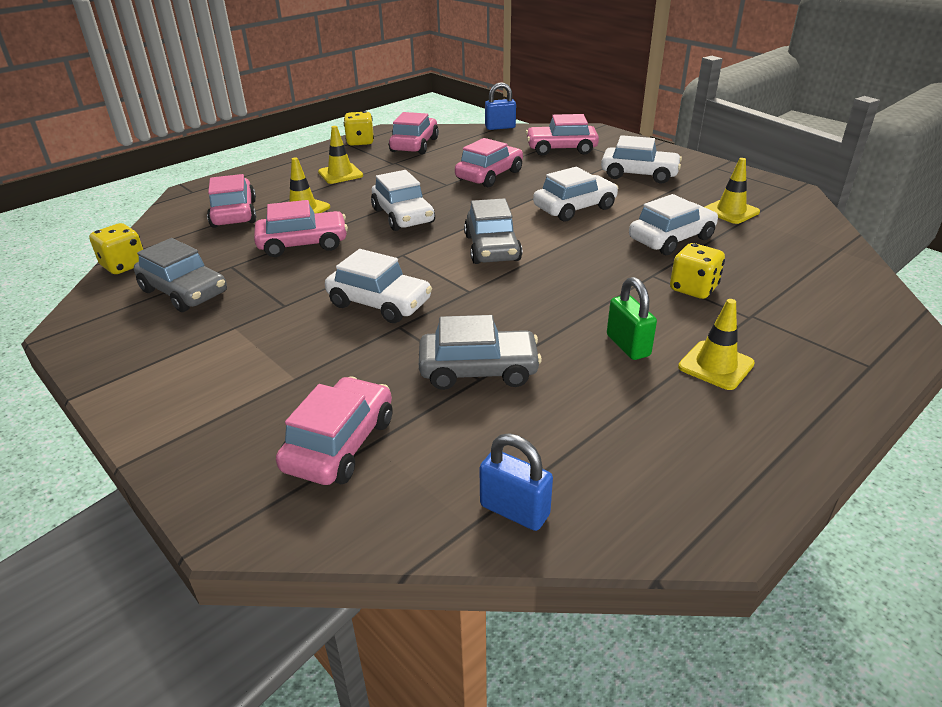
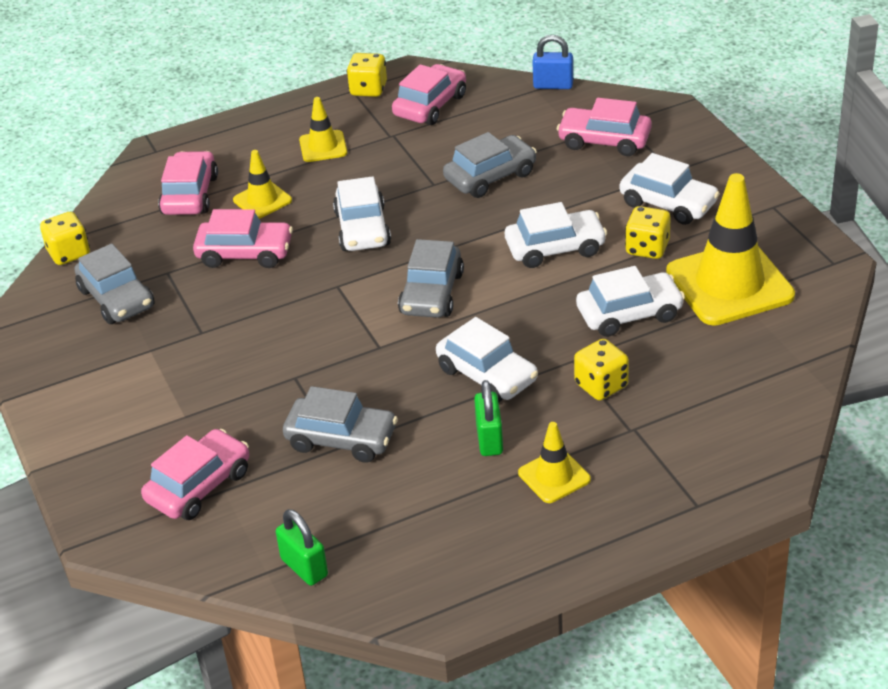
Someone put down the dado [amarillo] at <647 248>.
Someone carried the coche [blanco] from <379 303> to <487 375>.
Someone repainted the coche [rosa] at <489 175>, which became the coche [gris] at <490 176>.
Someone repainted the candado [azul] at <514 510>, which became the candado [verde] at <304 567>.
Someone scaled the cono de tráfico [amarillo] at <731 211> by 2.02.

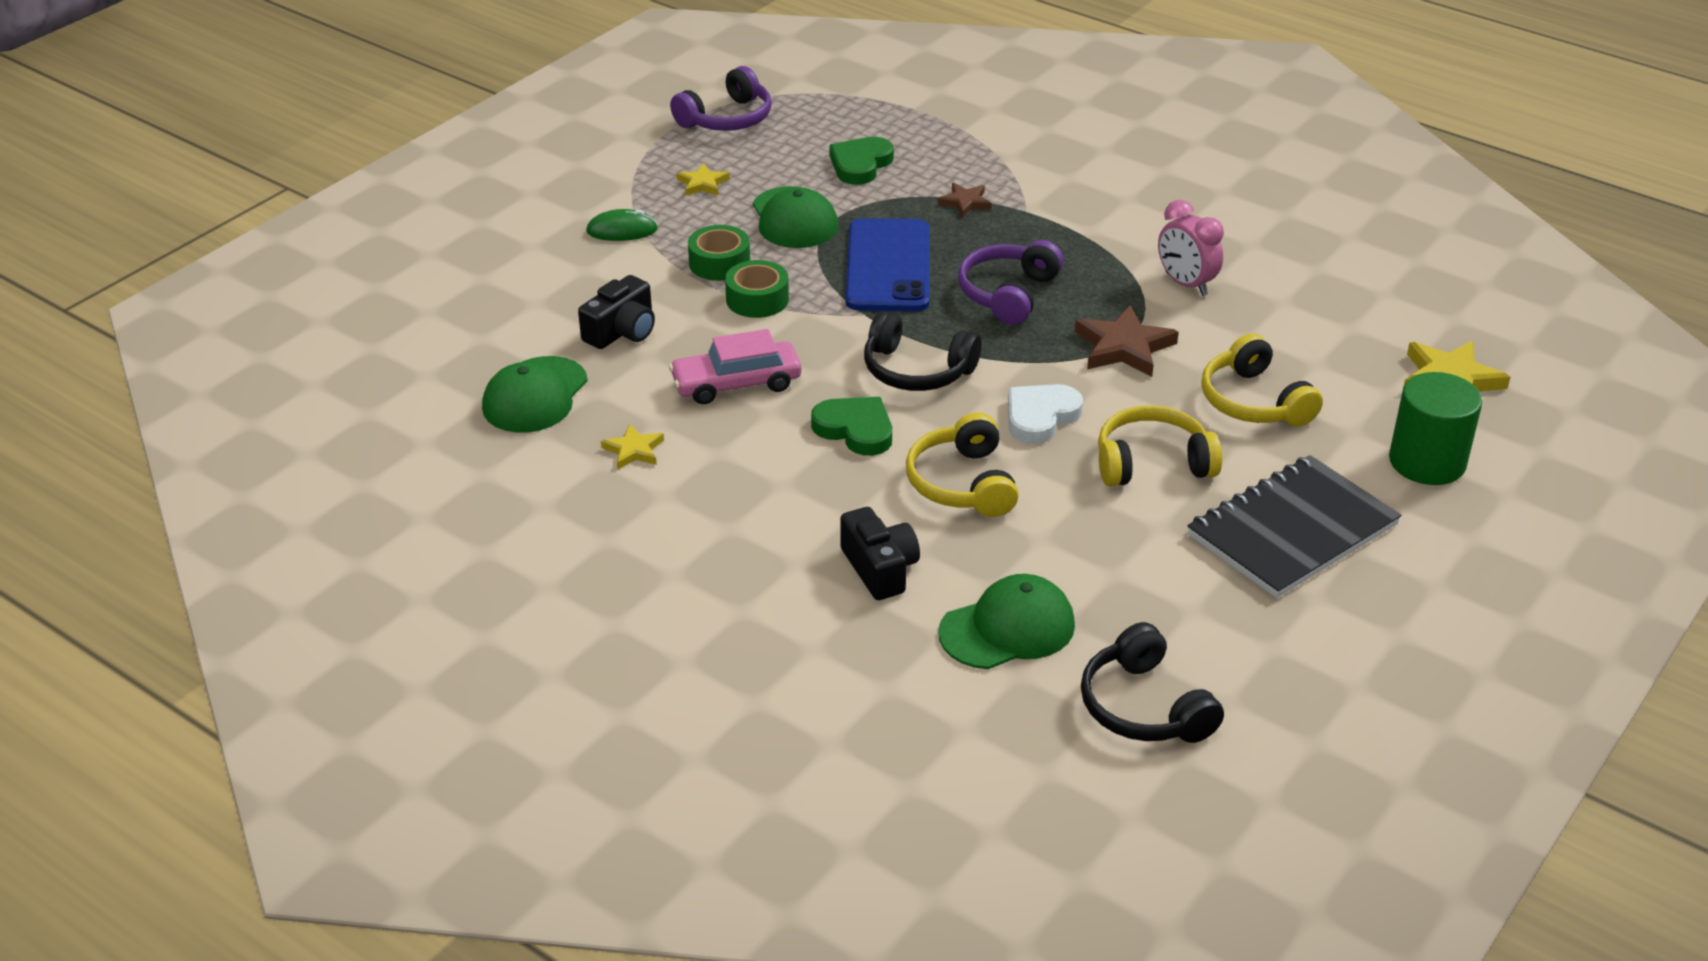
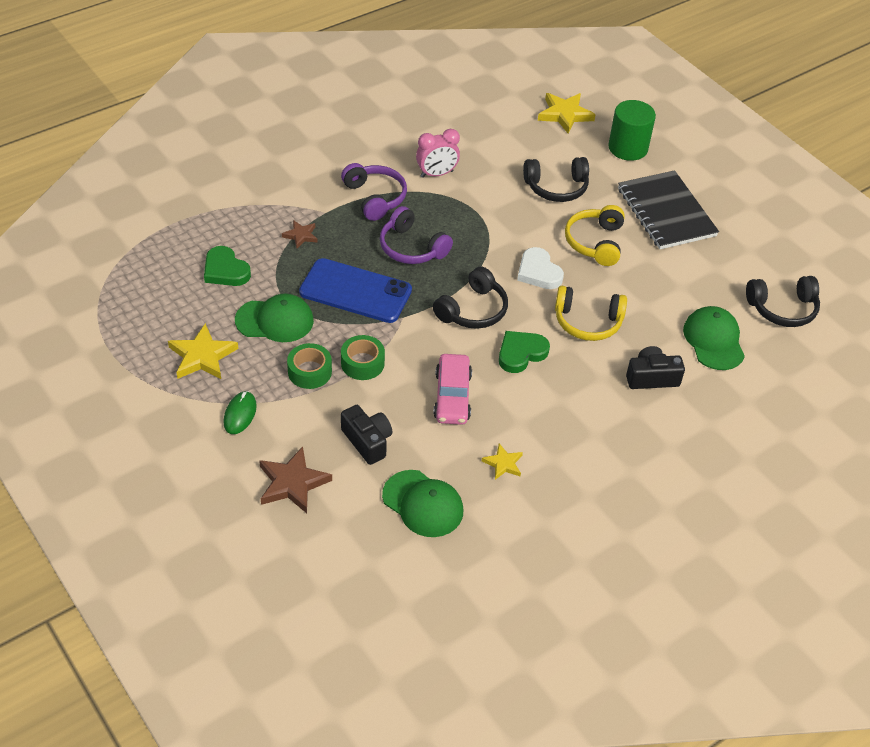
Someone carried the auriculares [morado] from <727 119> to <375 197>.
Someone carried the estrella [marrón] from <1124 347> to <292 483>.
Someone repainted the auriculares [amarillo] at <1253 402>, which became the auriculares [negro] at <556 187>.
Someone scaled the estrella [amarillo] at <703 183> by 1.75.

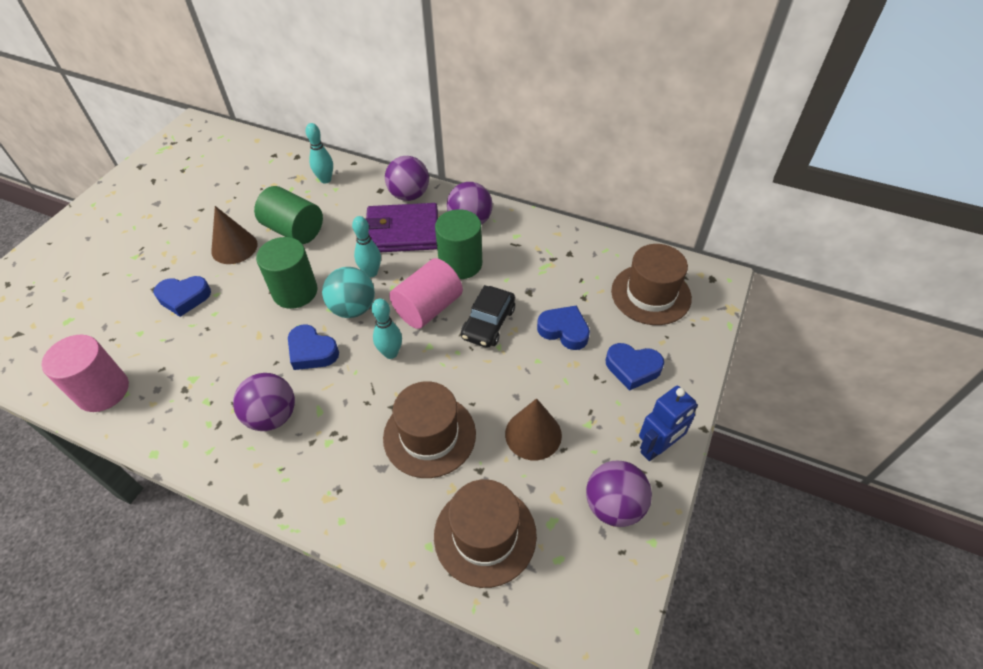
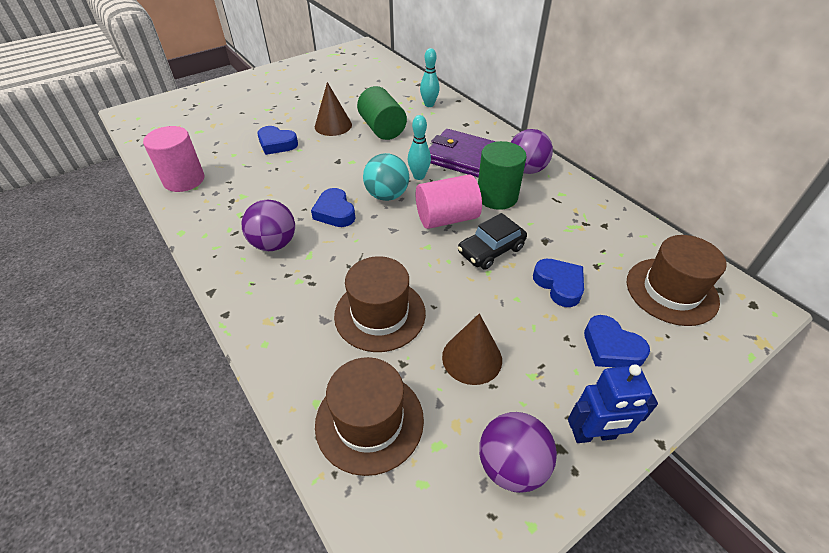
Someone took away the cilindro [verde] at <295 292>.
Someone took away the bolo [turquesa] at <391 353>.
Someone took away the pelota [morado] at <409 195>.

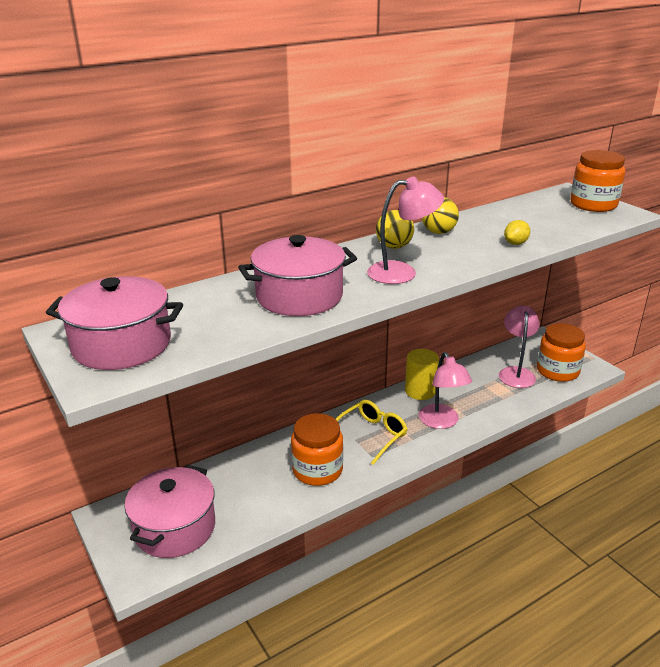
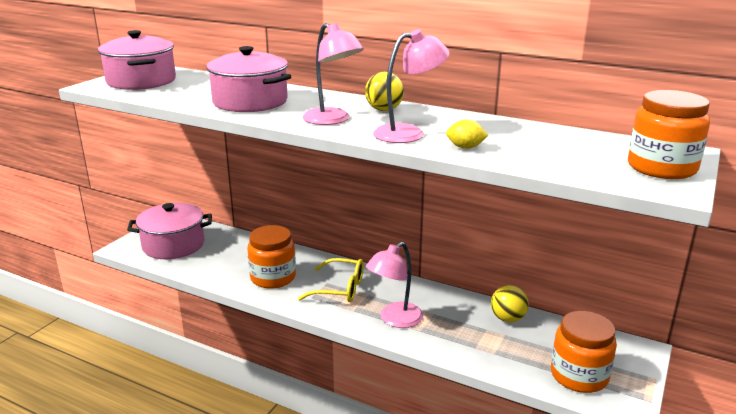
Someone took away the cilindro [amarillo] at <420 391>.
Someone carried the pelota [amarillo] from <438 232> to <508 318>.
Someone carried the lámpara [rosa] from <516 373> to <409 133>.

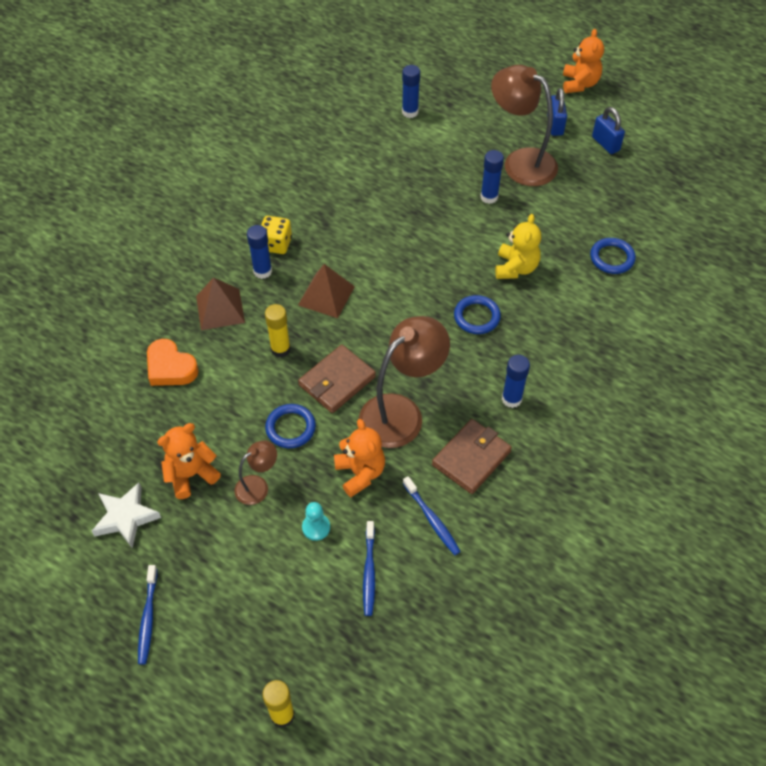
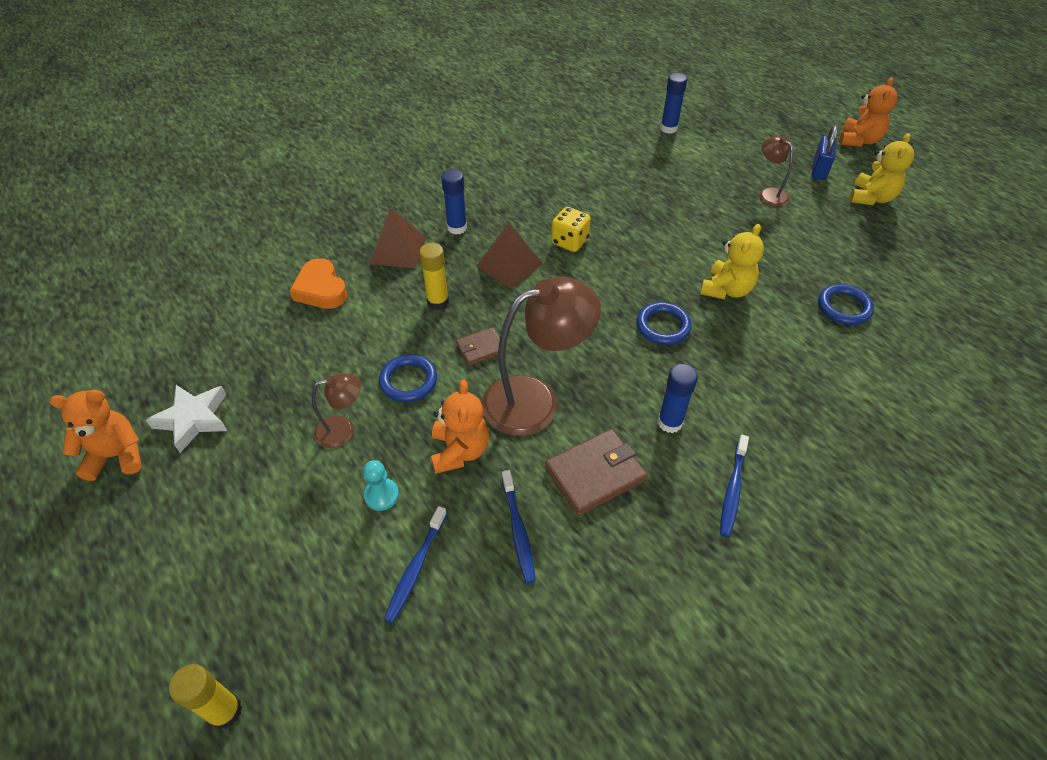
Someone took away the barra de pegamento [azul] at <489 197>.
Someone carried the cepillo de dientes [azul] from <148 618> to <732 490>.
Someone carried the osito [naranja] from <191 475> to <117 455>.
Someone carried the dado [amarillo] from <276 244> to <569 241>.
Someone swapped the candado [azul] at <605 144> for the osito [amarillo] at <871 198>.
Someone scaled the cartera [marrón] at <337 381> by 0.58.
Someone scaled the lámpara [marrón] at <520 162> by 0.51.

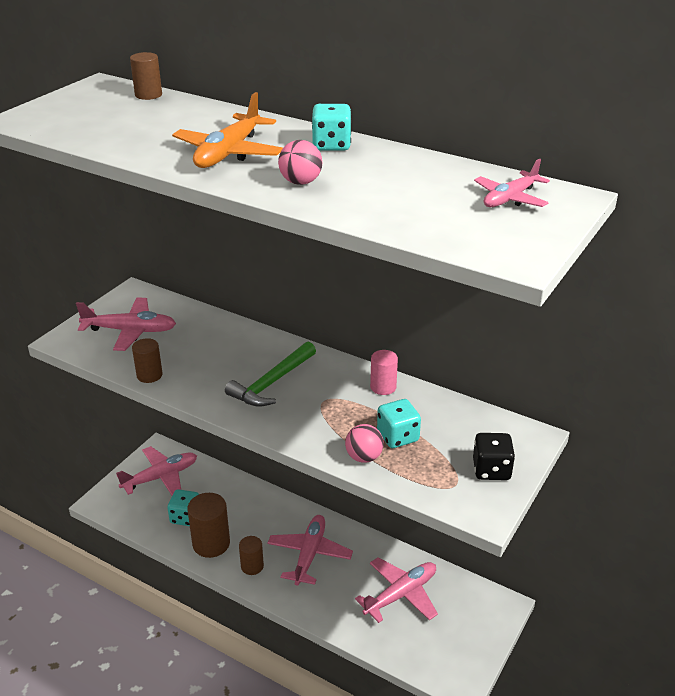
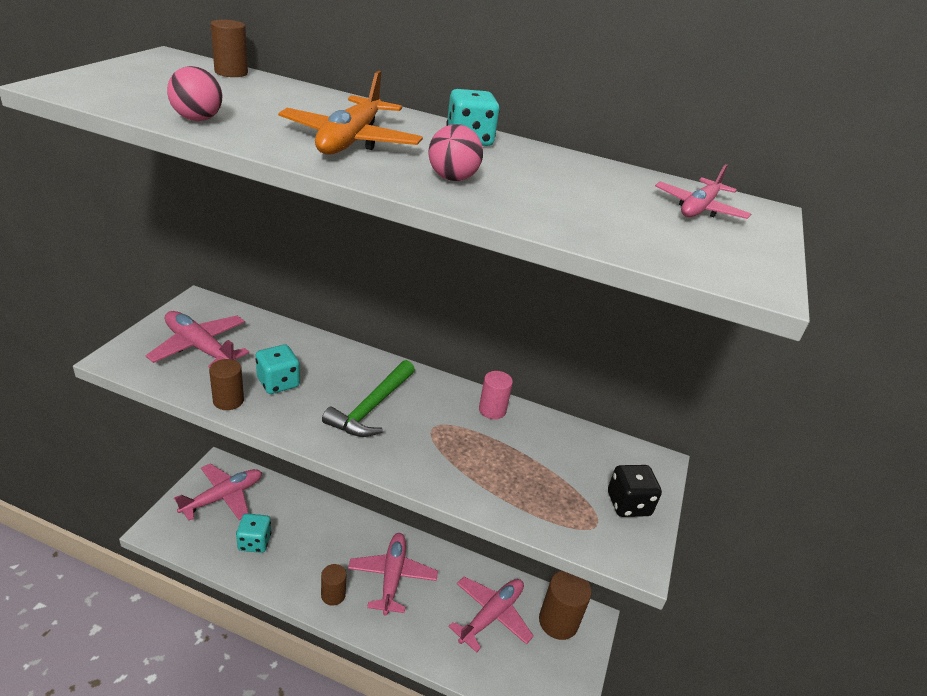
Someone carried the cilindro [marrón] from <211 543> to <558 621>.
Someone carried the pelota [rosa] from <364 457> to <197 119>.
Someone carried the dado [turquesa] from <398 437> to <278 383>.
Someone rotated the avión [rosa] at <130 331> by 135 degrees counterclockwise.

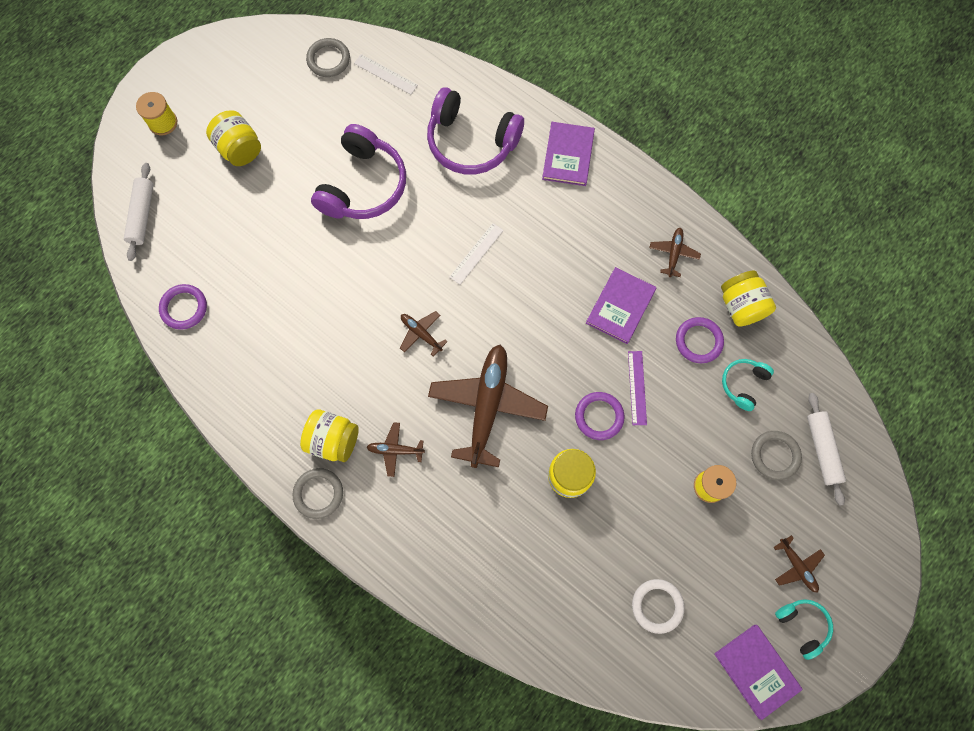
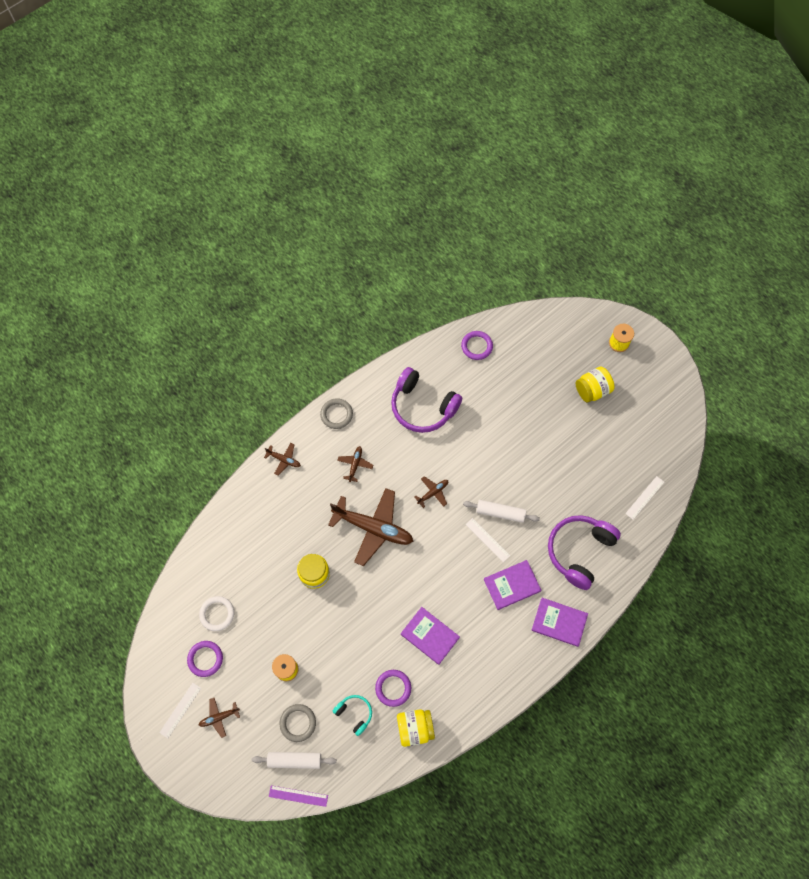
Someone took away the tarro [amarillo] at <333 440>.
Someone took away the anillo [gris] at <328 59>.
Someone carried the rodillo [blanco] from <142 215> to <500 513>.
Someone carried the auriculares [morado] from <363 185> to <422 406>.
Someone carried the anillo [morado] from <599 416> to <205 659>.
Someone carried the regla [morado] from <637 387> to <298 796>.
Someone carried the avión [marrón] from <673 253> to <284 460>.
Someone carried the libro [morado] from <756 671> to <512 585>.
Someone swapped the auriculares [turquesa] at <802 625> for the regla [blanco] at <180 710>.

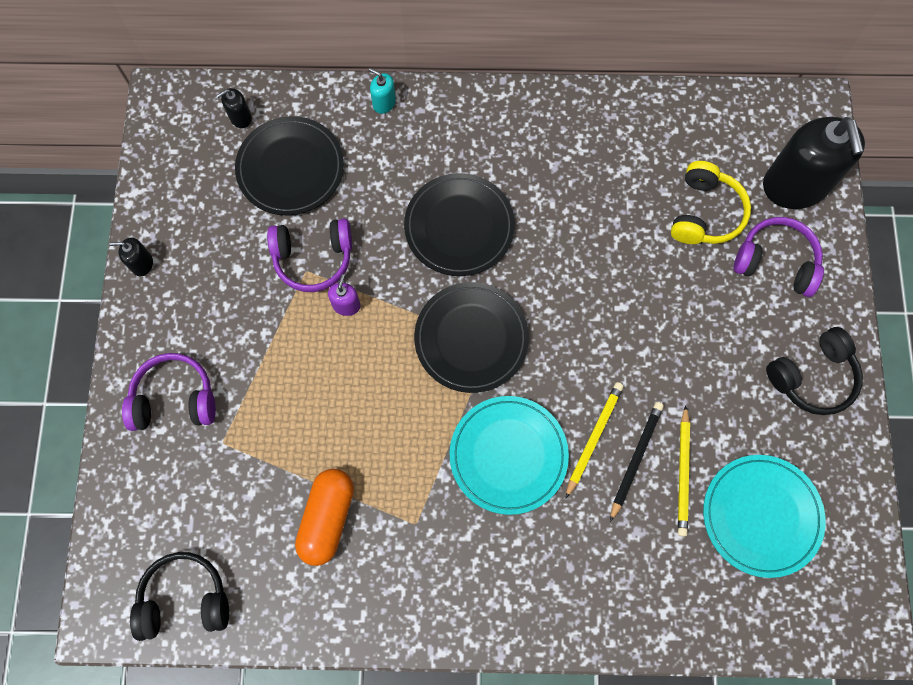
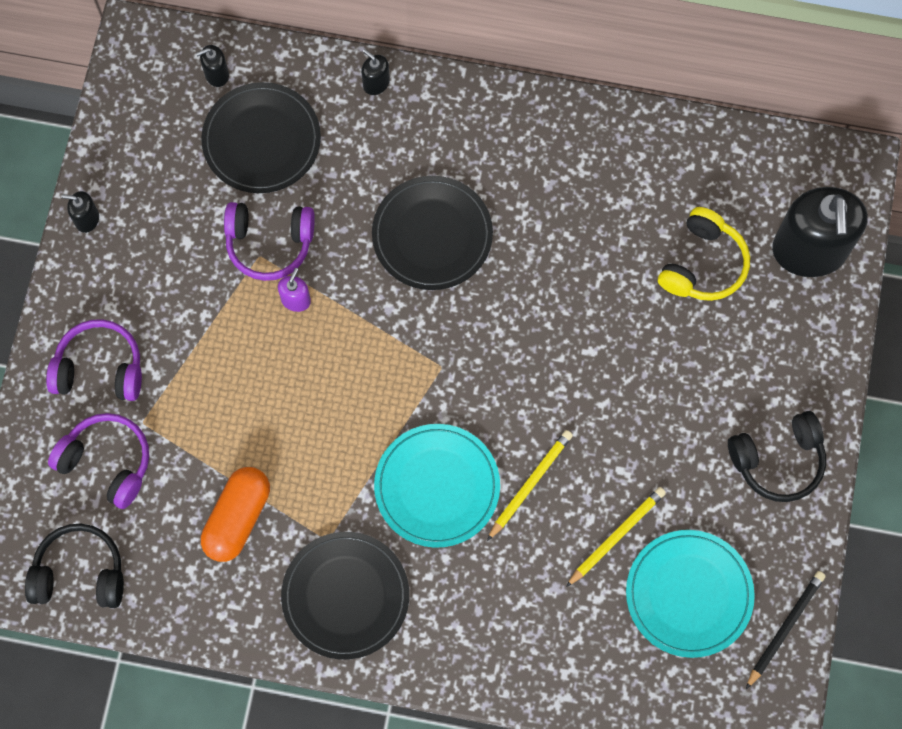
Someone carried the plato [negro] from <471 338> to <345 596>.
Someone carried the lápiz [negro] from <635 459> to <785 628>.
Someone carried the auriculares [morado] from <776 262> to <107 462>.
Someone repainted the dispensador de jabón [turquesa] at <384 103>, which became the dispensador de jabón [negro] at <376 83>.
Someone rotated the lápiz [amarillo] at <683 473> by 150 degrees counterclockwise.

